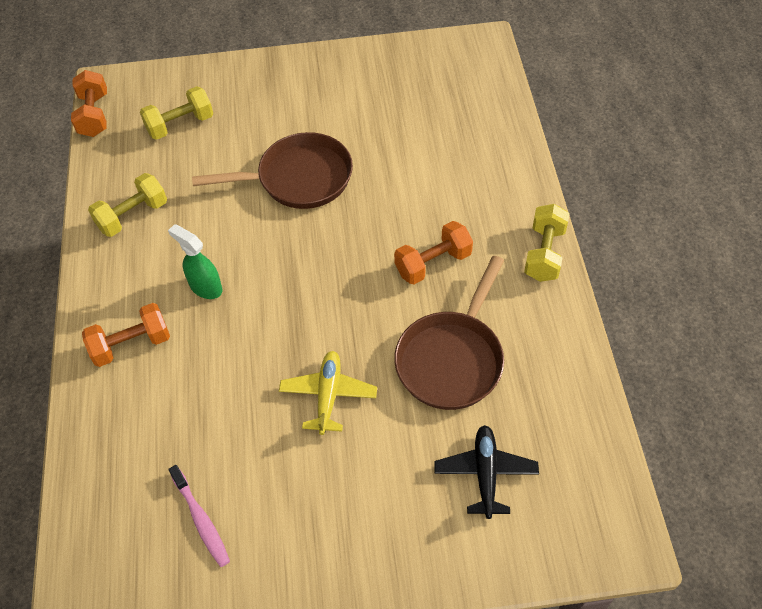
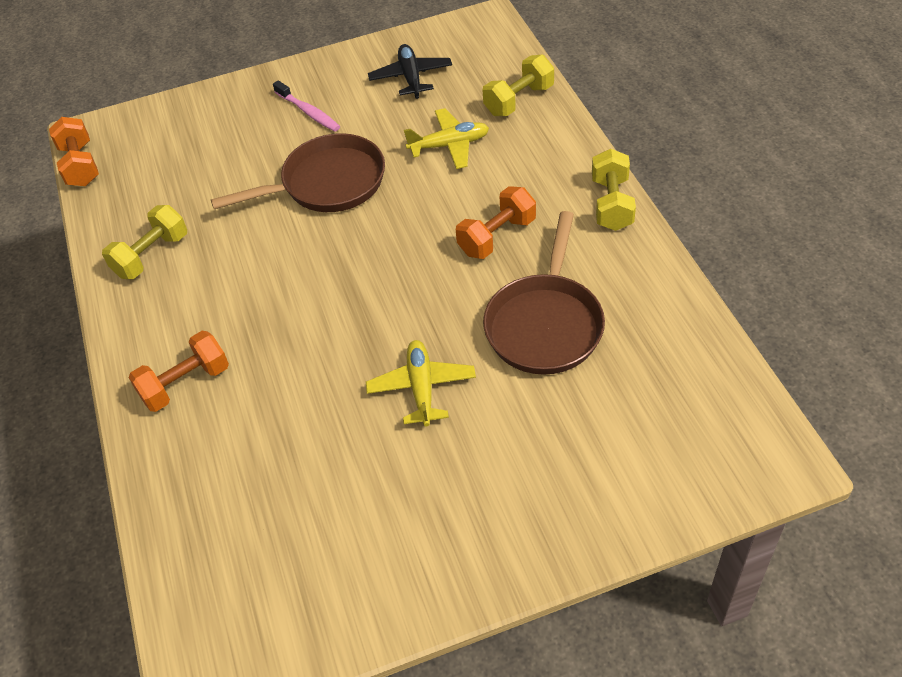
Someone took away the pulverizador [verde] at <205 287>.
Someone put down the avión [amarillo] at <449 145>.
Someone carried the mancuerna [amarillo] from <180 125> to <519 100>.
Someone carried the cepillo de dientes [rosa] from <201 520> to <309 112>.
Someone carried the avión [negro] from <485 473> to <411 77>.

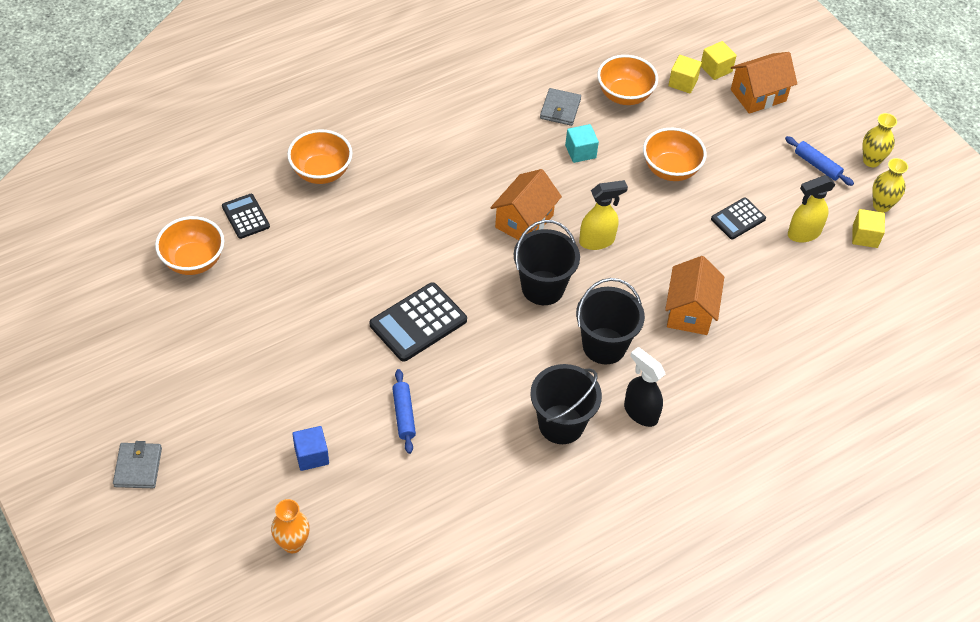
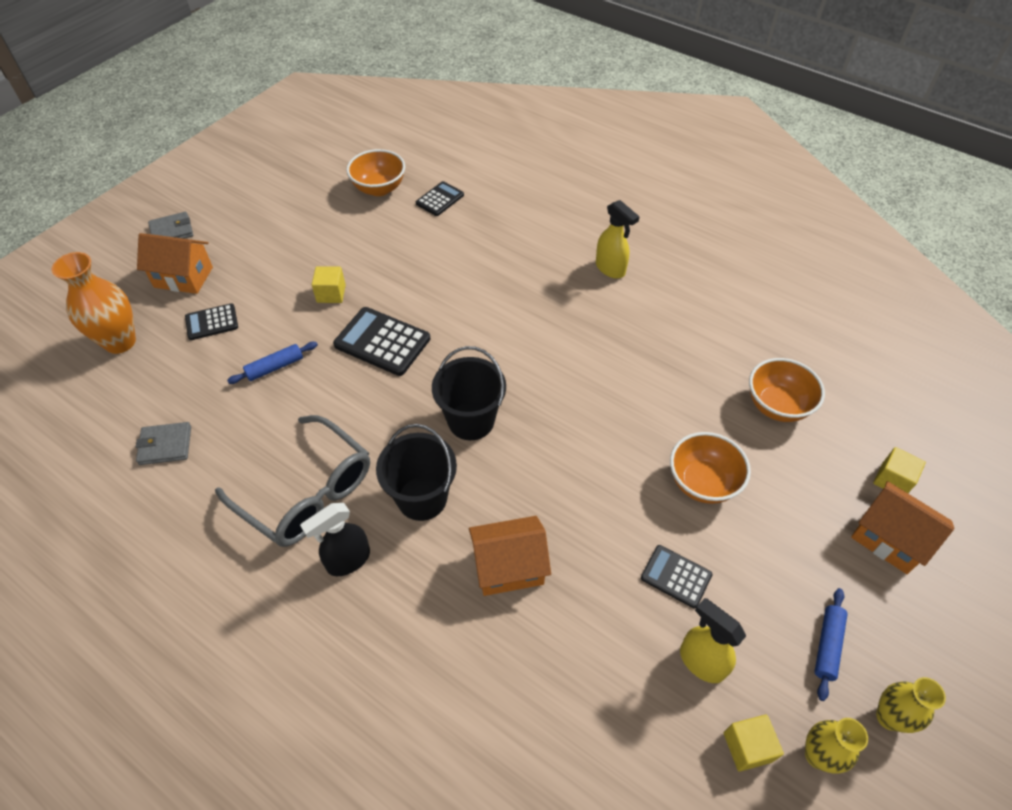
Someone took away the cuenco [naranja] at <321 172>.
Someone took away the cubo [turquesa] at <580 152>.
Someone carried the casa [naranja] from <524 221> to <183 277>.
Someone carried the cartera [gris] from <560 109> to <165 445>.
Someone carried the pulverizador [amarillo] from <597 241> to <610 269>.
Someone carried the cubo [amarillo] from <683 82> to <331 294>.
Someone swapped the cubo [azul] at <311 455> for the calculadora [negro] at <212 322>.
Someone swapped the balde [negro] at <561 424> for the gafas [gris] at <306 492>.
Someone rotated the pulverizador [negro] at <640 412> by 150 degrees counterclockwise.
Someone scaled the florero [naranja] at <292 544> by 1.64.

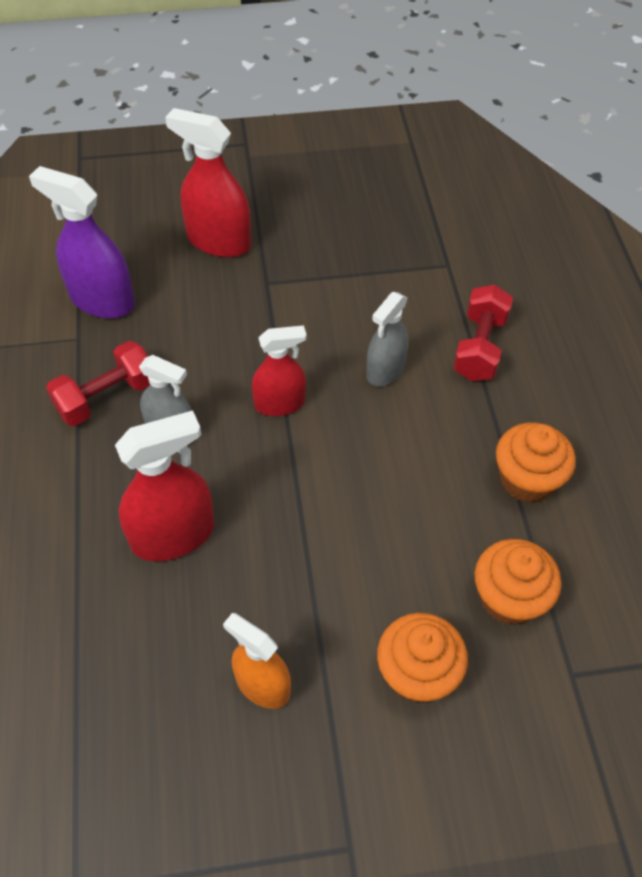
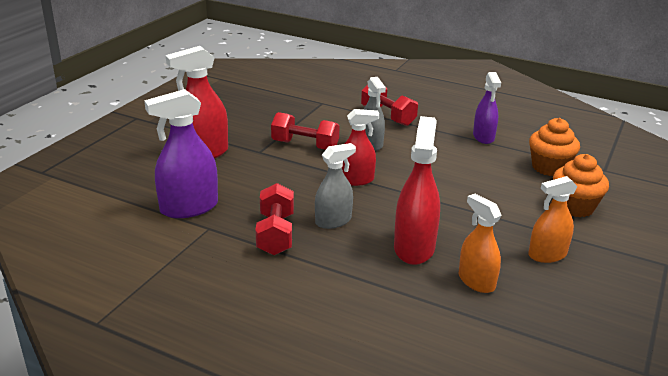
Someone put down the mancuerna [rojo] at <305 145>.
Someone put down the pulverizador [naranja] at <476 281>.
Someone swapped the magdalena [naranja] at <526 479> for the pulverizador [morado] at <483 137>.
Someone rotated the pulverizador [rojo] at <280 403> by 60 degrees clockwise.

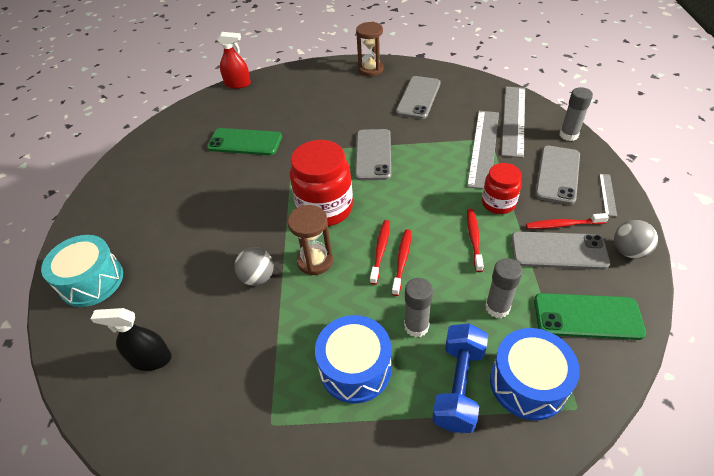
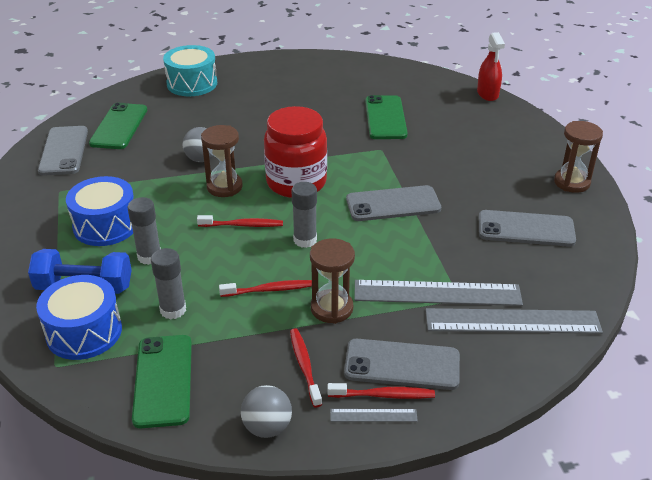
Someone carried the cepillo de dientes [rojo] from <402 260> to <384 395>.
Someone carried the móvil [gris] from <558 251> to <63 151>.
Someone carried the barra de pegamento [gris] from <568 135> to <305 240>.
Someone swapped the pulverizador [negro] at <151 359> for the móvil [verde] at <119 126>.
Someone swapped the tarro [rojo] at <498 203> for the reloj de arena [marrón] at <331 308>.

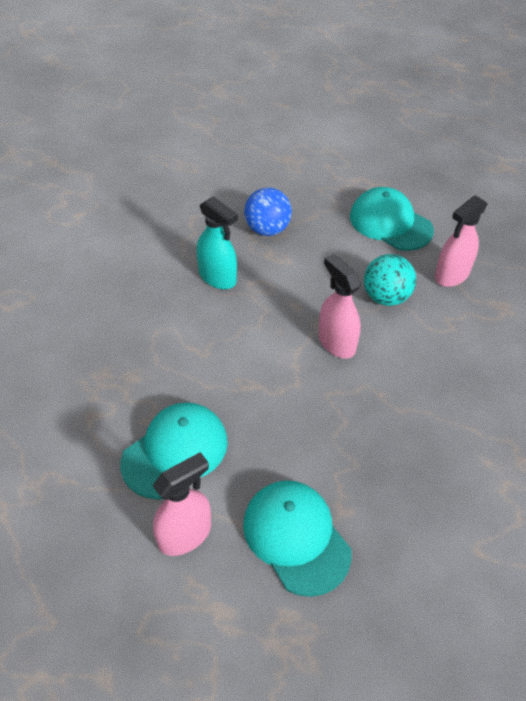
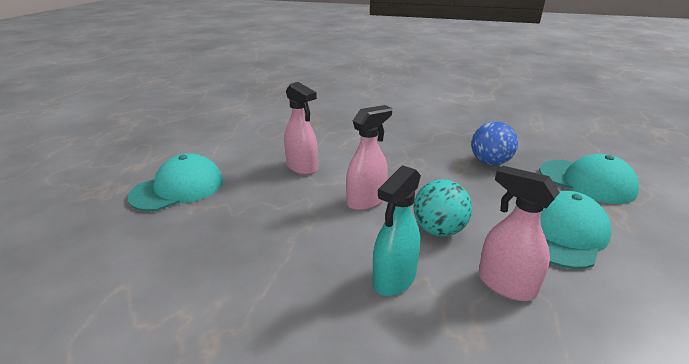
Someone carried the gorra [turquesa] from <175 452> to <586 181>.
Someone carried the pulverizador [rosa] from <185 535> to <302 167>.
Someone carried the pulverizador [turquesa] from <218 277> to <394 279>.

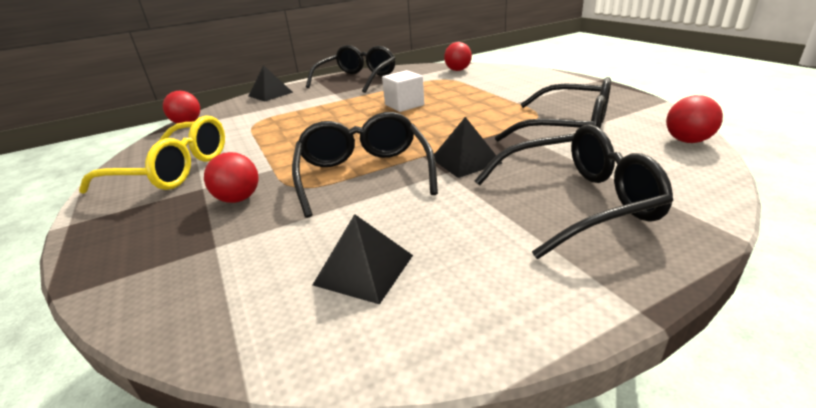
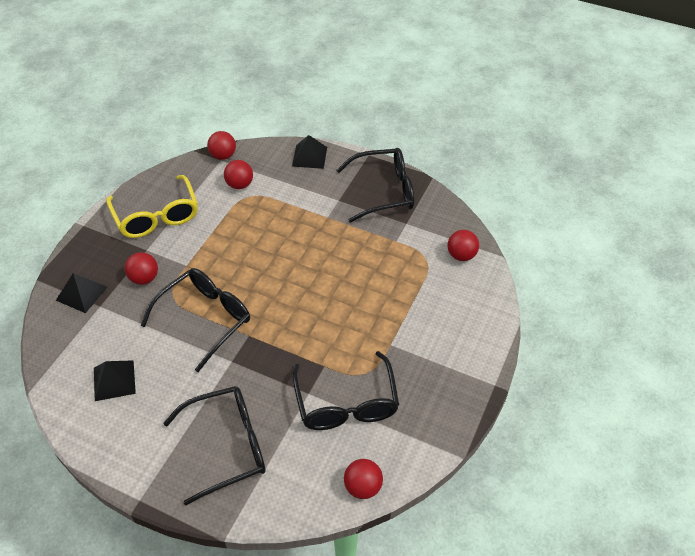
Someone took away the cubo [blanco] at <404 105>.
Someone put down the pelota [rojo] at <239 184>.
Someone carried the pirámide [negro] from <465 160> to <81 293>.
Someone rotated the gafas [negro] at <577 202> by 60 degrees counterclockwise.

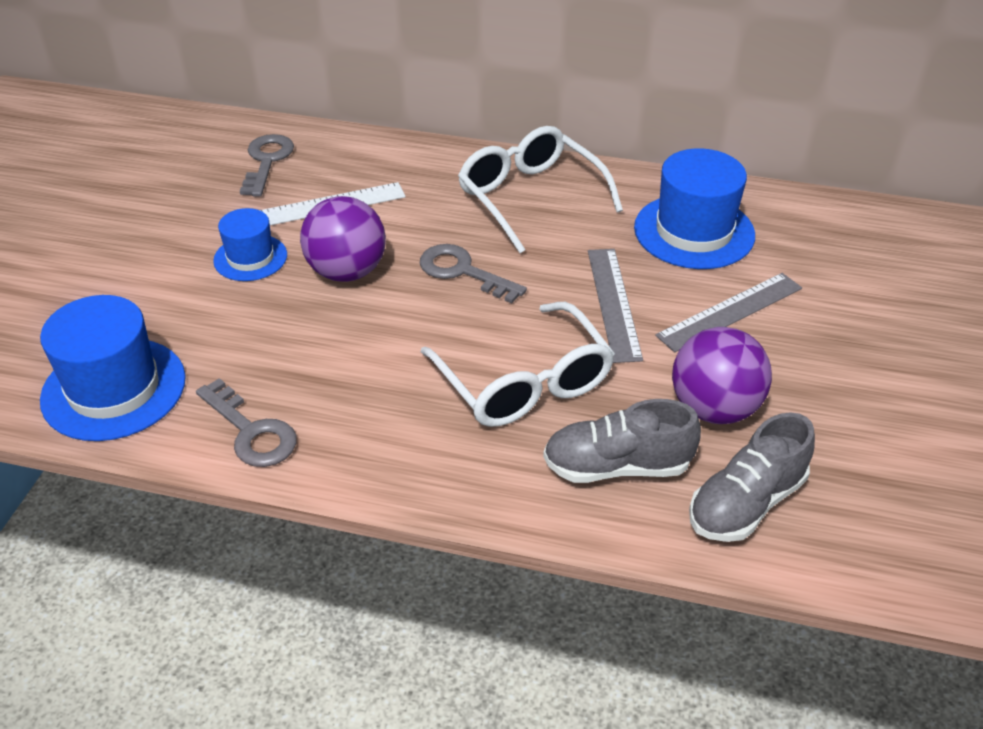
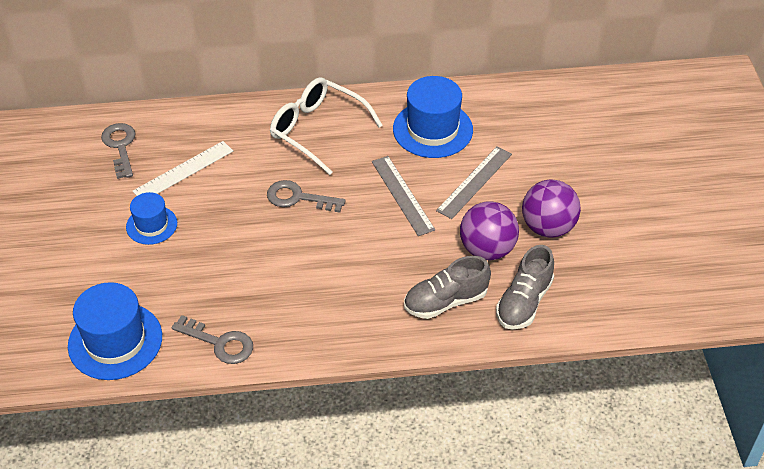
Someone took away the gafas [blanco] at <524 383>.
Someone carried the pelota [morado] from <347 272> to <548 227>.

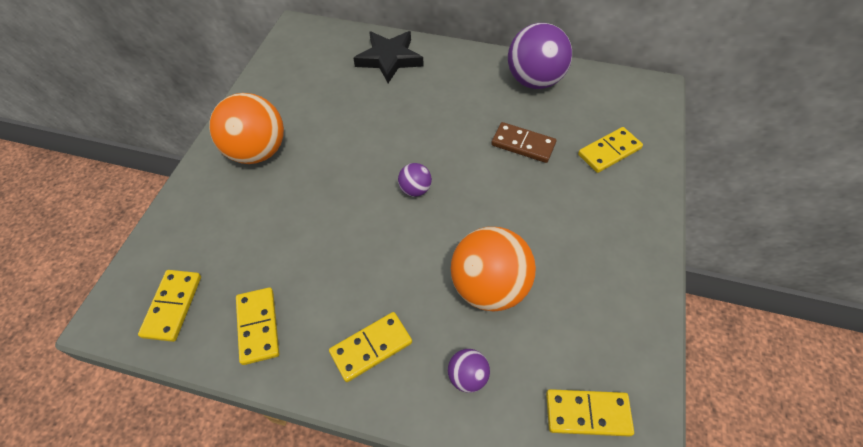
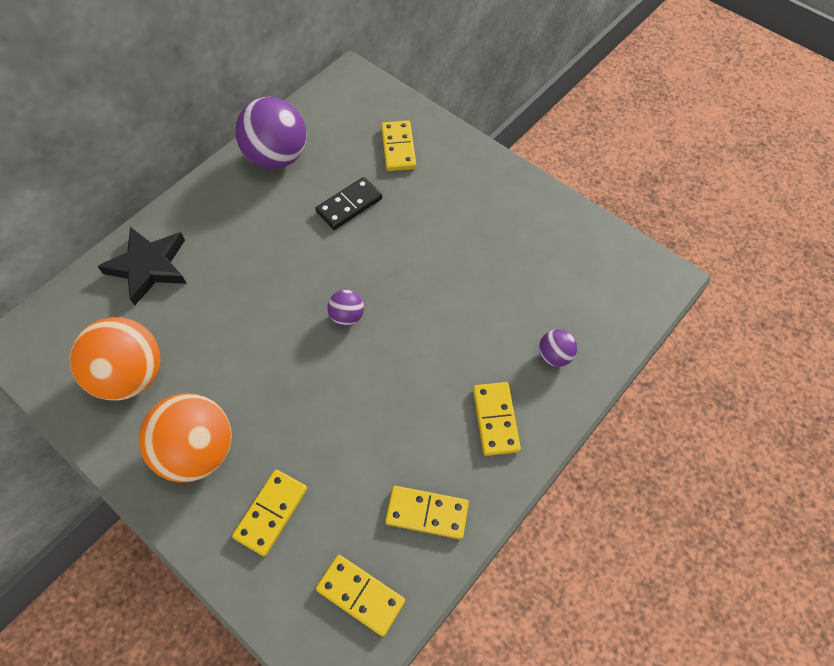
Someone carried the pelota [naranja] from <489 287> to <131 376>.
Someone carried the ficha de dominó [amarillo] from <587 413> to <271 513>.
Someone repainted the ficha de dominó [marrón] at <523 144>, which became the ficha de dominó [negro] at <349 205>.

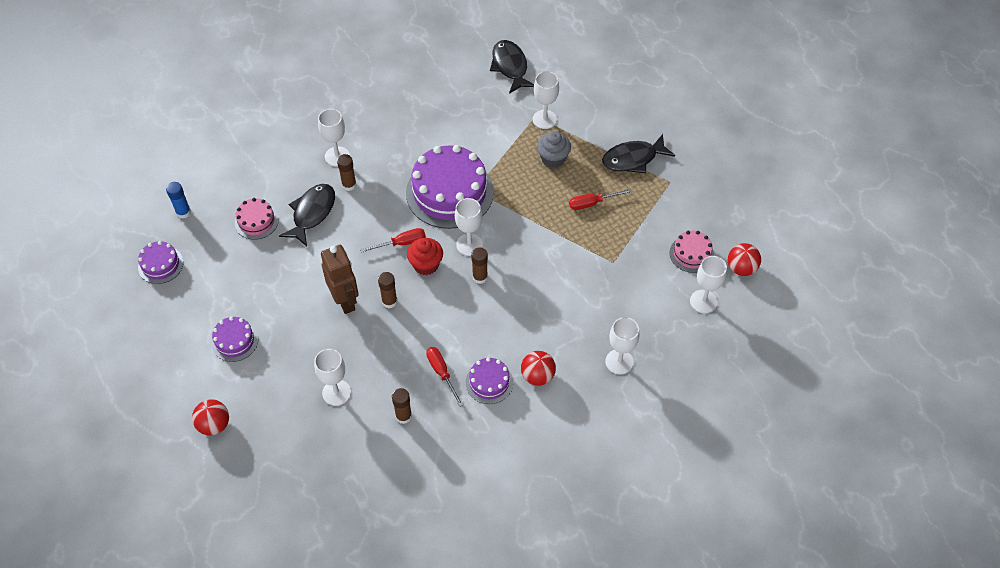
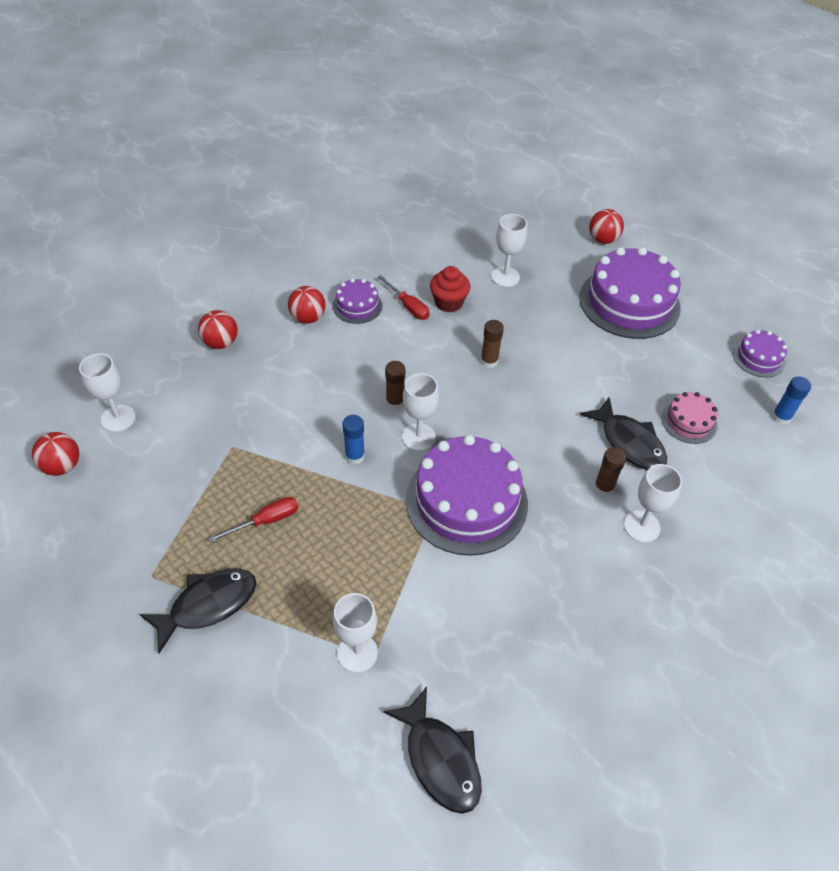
Someone took away the robot [marrón] at <345 301>.
Someone took away the destornillador [rojo] at <401 243>.
Someone took away the barra de pegamento [marrón] at <403 416>.
Someone took away the magdalena [gris] at <553 158>.
Someone took away the tarta [rosa] at <691 254>.
Someone put down the barra de pegamento [azul] at <355 456>.
Someone carried the magdalena [rojo] from <426 265> to <448 303>.
Someone swapped the copa [blanco] at <619 362> for the pelota [rojo] at <221 343>.
Someone rotated the pez [negro] at <312 213> by 45 degrees counterclockwise.
Someone scaled the tarta [morado] at <234 341> by 2.05.

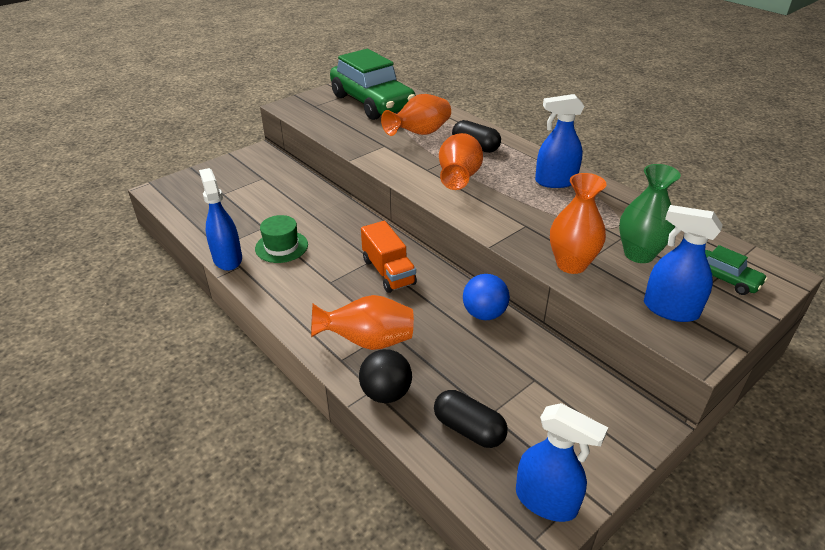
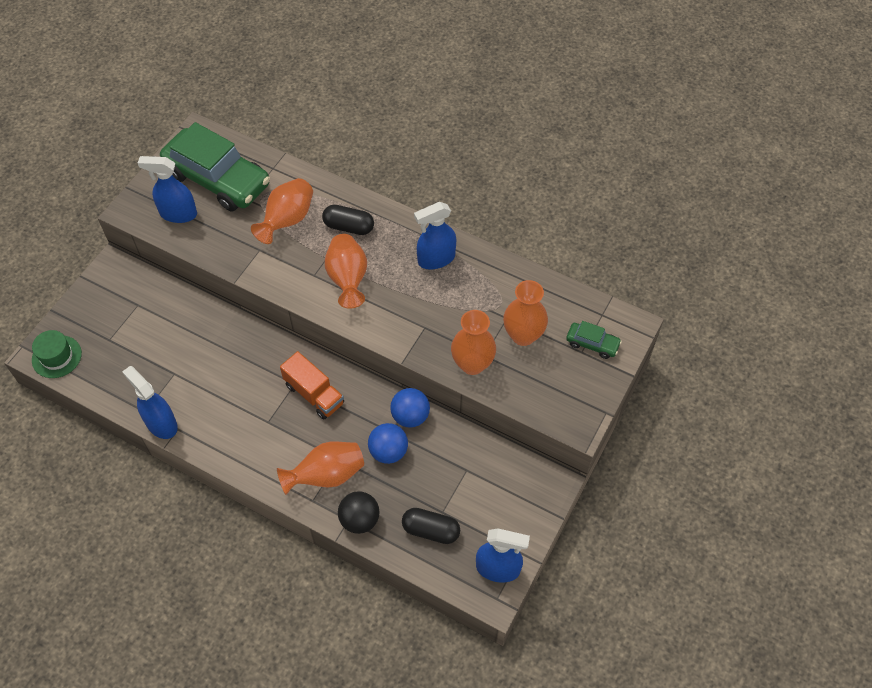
Someone put down the pelota [azul] at <388 451>.
Someone carried the sombrero [verde] from <281 247> to <56 356>.
Someone carried the pulverizador [azul] from <670 309> to <178 214>.
Someone repainted the florero [verde] at <639 254>, which became the florero [naranja] at <523 335>.

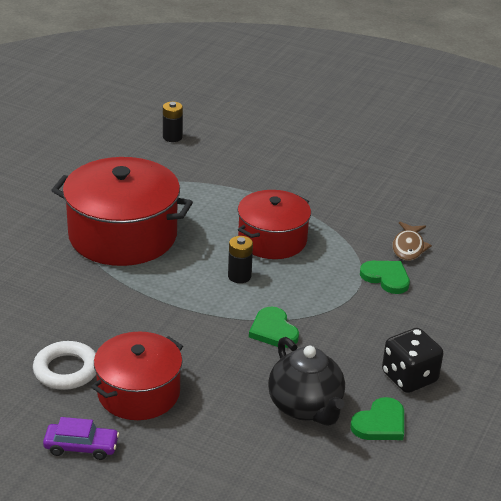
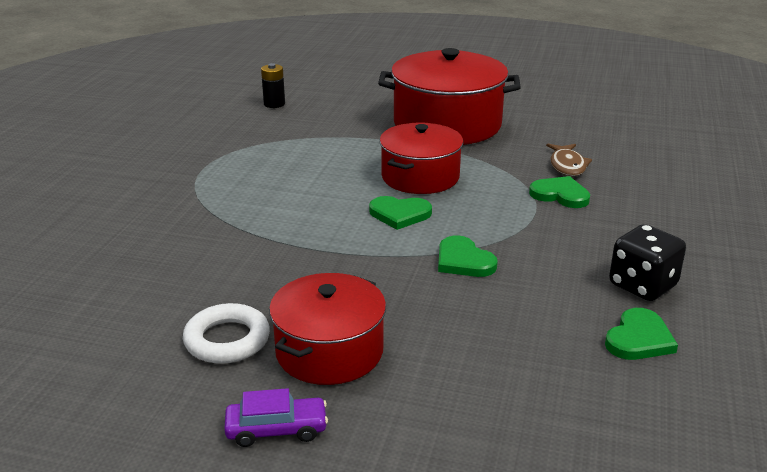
Someone took away the tetera [negro] at <305 407>.
Someone carried the olla [rojo] from <123 235> to <447 124>.
Someone swapped the pila [negro] at <239 276> for the corazón [verde] at <399 214>.

